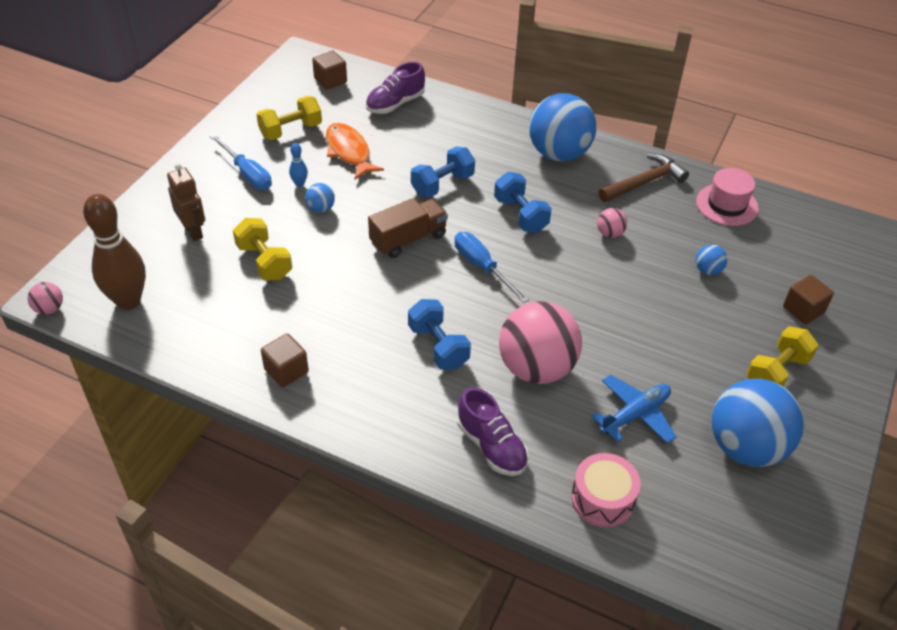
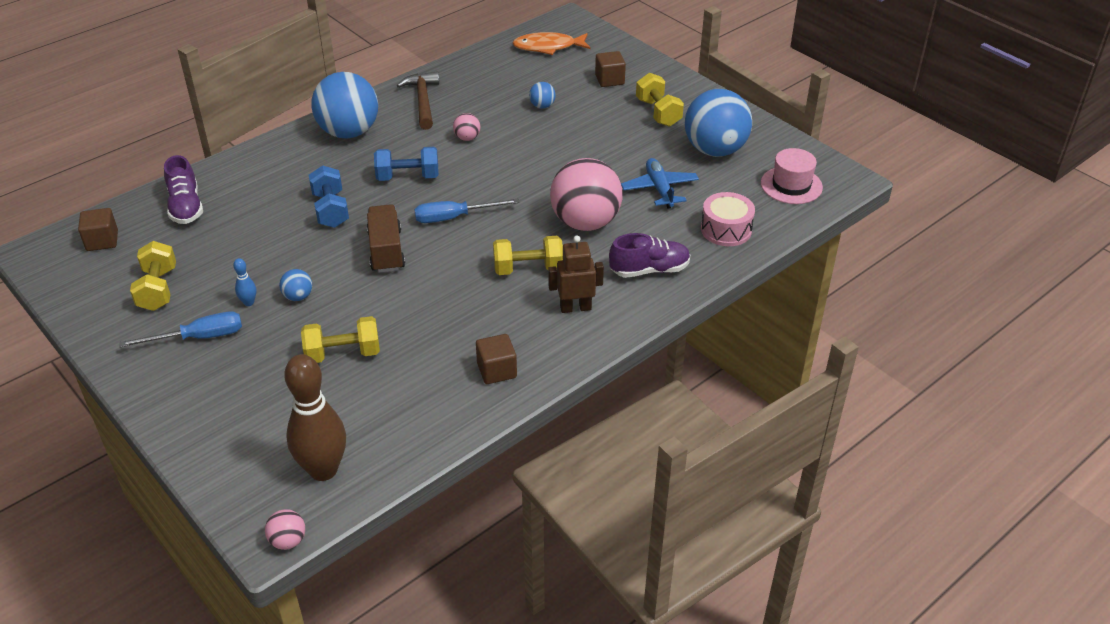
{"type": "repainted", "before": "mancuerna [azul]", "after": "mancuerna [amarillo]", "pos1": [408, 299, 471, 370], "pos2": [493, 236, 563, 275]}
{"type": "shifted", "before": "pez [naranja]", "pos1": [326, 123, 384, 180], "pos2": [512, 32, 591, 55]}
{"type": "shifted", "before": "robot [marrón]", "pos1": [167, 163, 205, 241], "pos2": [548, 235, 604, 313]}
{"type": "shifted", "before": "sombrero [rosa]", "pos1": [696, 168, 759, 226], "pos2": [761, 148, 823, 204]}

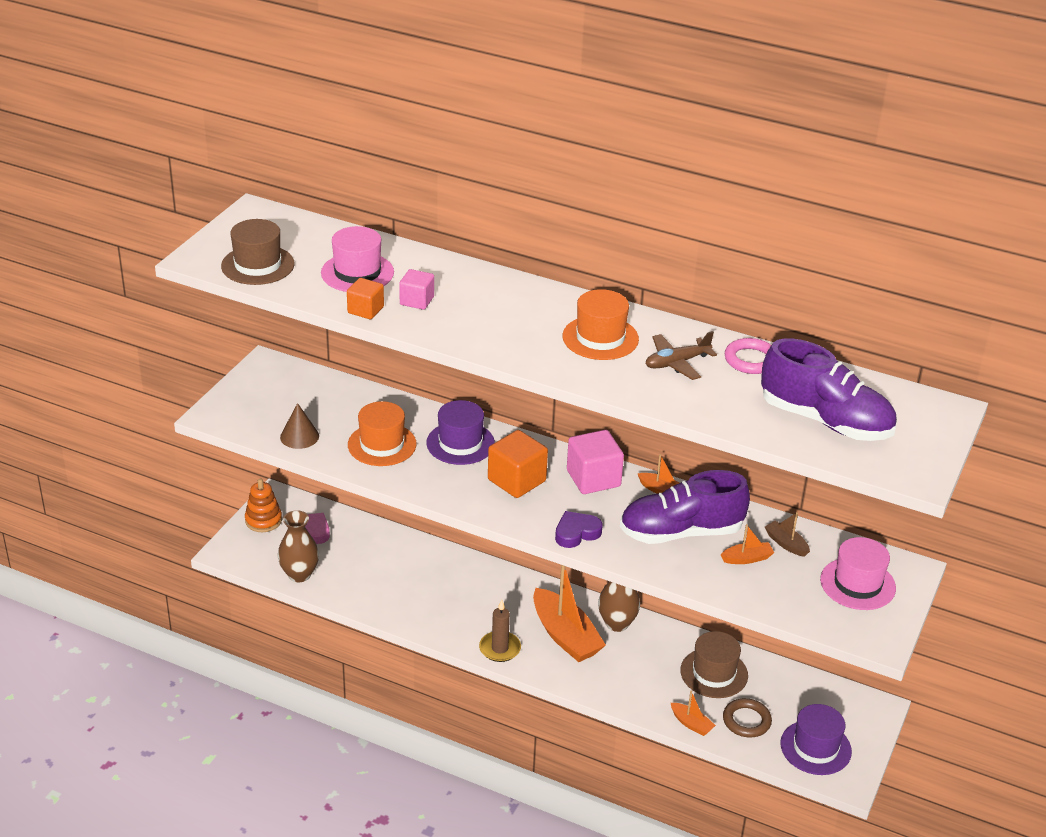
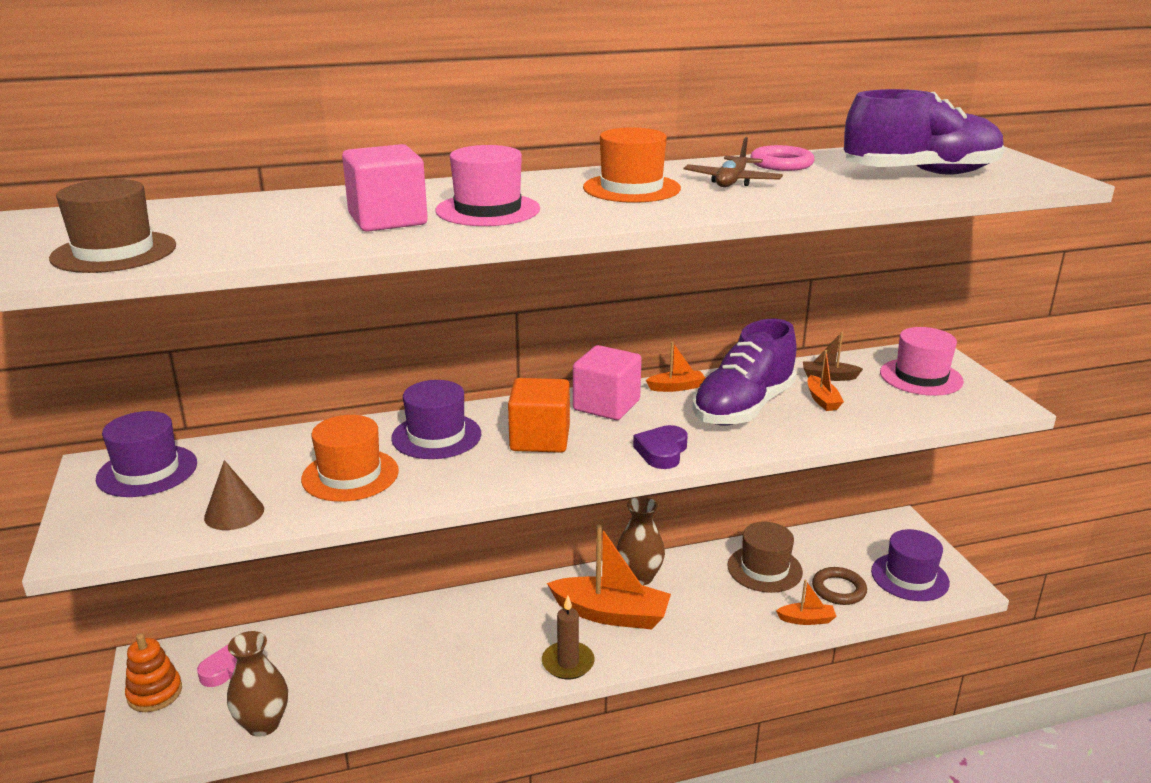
{"type": "new", "after": "sombrero [morado]", "pos2": [96, 411, 197, 497]}
{"type": "scaled", "before": "cubo [rosa]", "pos1": [399, 269, 434, 310], "pos2": [342, 144, 428, 232], "scale": 1.67}
{"type": "shifted", "before": "sombrero [rosa]", "pos1": [321, 226, 394, 292], "pos2": [436, 145, 540, 226]}
{"type": "rotated", "before": "barco [naranja]", "pos1": [721, 524, 774, 564], "pos2": [808, 350, 844, 411], "turn": 135}
{"type": "gone", "before": "cubo [naranja]", "pos1": [347, 278, 384, 319]}

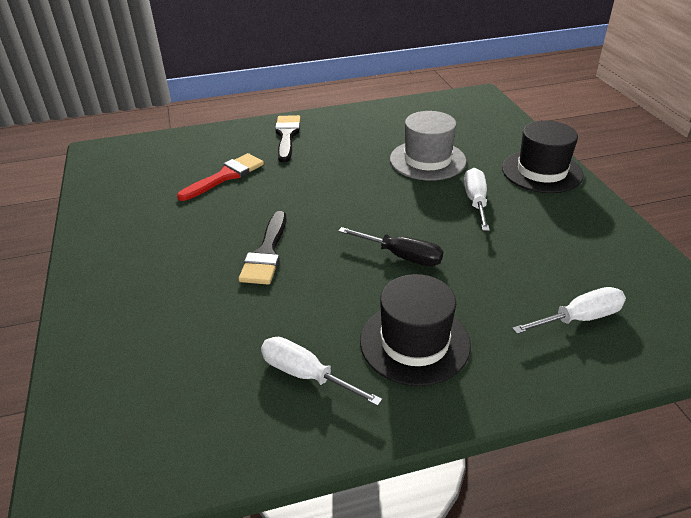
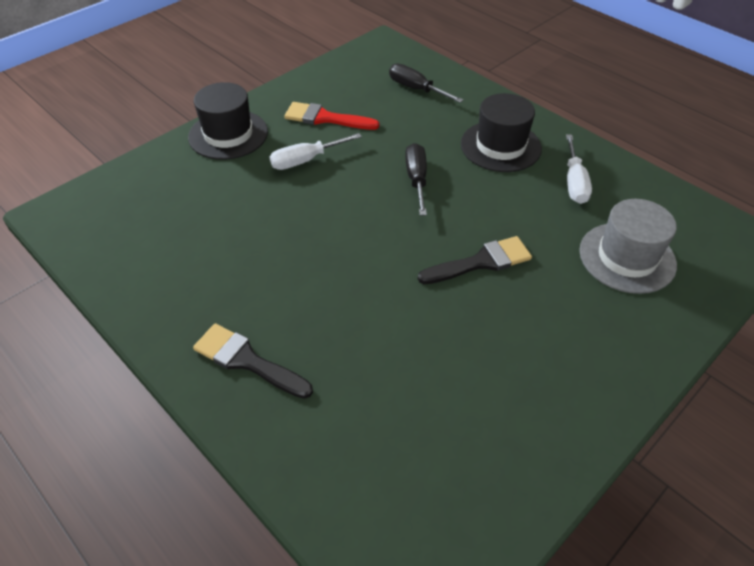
{"type": "rotated", "before": "pincel [negro]", "pos1": [275, 115, 300, 163], "pos2": [193, 323, 313, 399], "turn": 60}
{"type": "shifted", "before": "pincel [rojo]", "pos1": [177, 153, 264, 201], "pos2": [284, 102, 379, 130]}
{"type": "repainted", "before": "destornillador [blanco]", "after": "destornillador [negro]", "pos1": [512, 287, 626, 334], "pos2": [389, 63, 463, 103]}
{"type": "shifted", "before": "sombrero [gris]", "pos1": [390, 111, 466, 181], "pos2": [579, 199, 677, 294]}

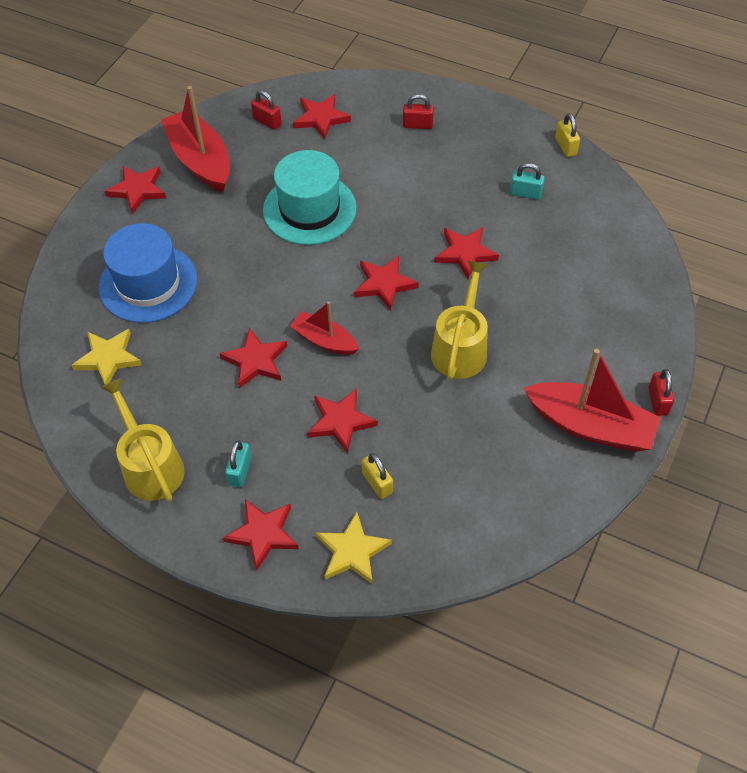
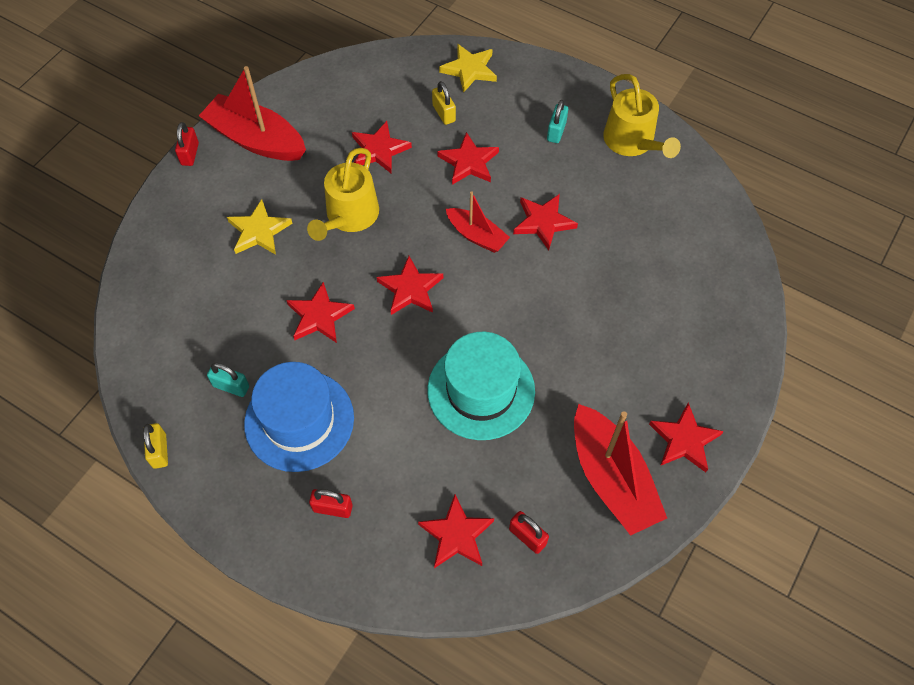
{"type": "shifted", "before": "estrella [amarillo]", "pos1": [72, 329, 142, 384], "pos2": [227, 199, 293, 255]}
{"type": "shifted", "before": "sombrero [azul]", "pos1": [99, 223, 198, 323], "pos2": [244, 362, 354, 472]}
{"type": "shifted", "before": "estrella [rojo]", "pos1": [223, 499, 299, 571], "pos2": [352, 121, 412, 174]}

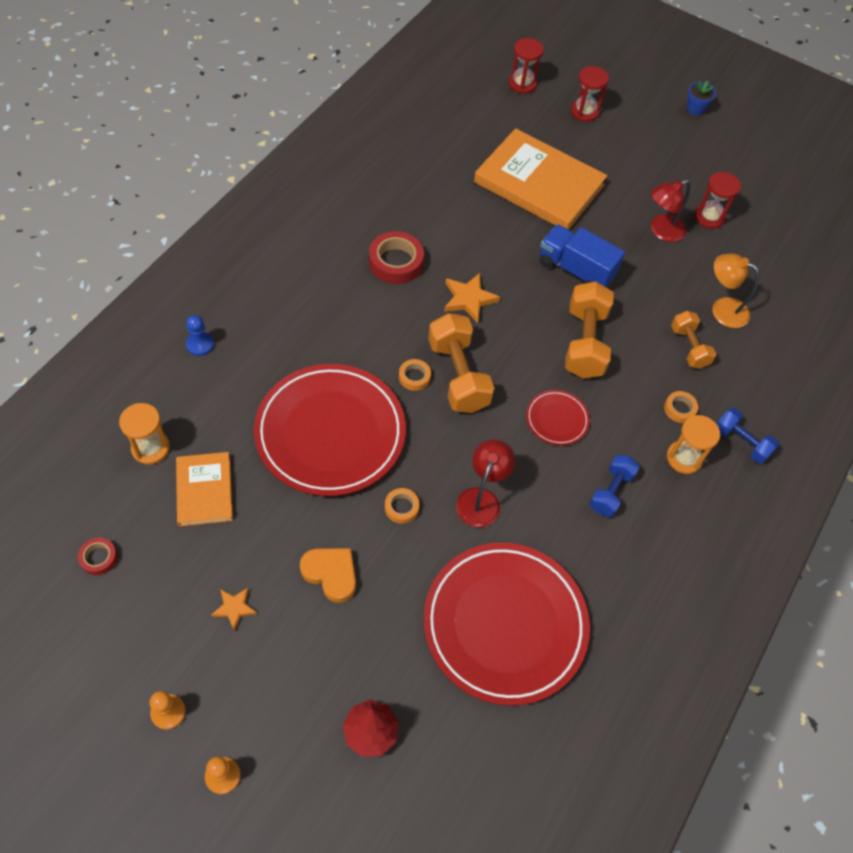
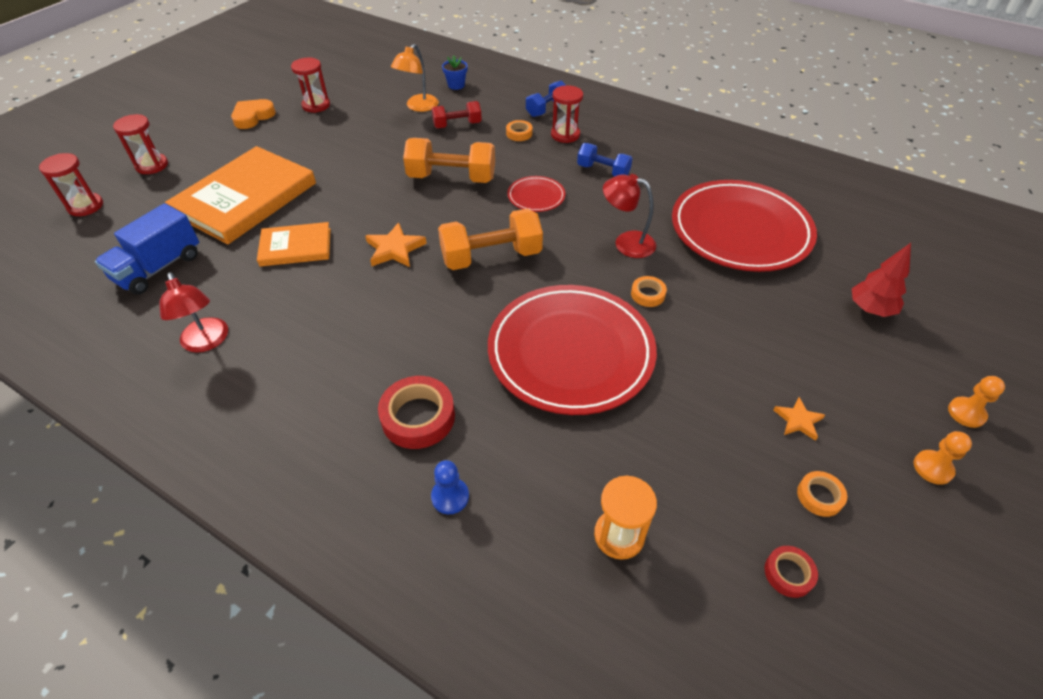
{"type": "shifted", "before": "camión [azul]", "pos1": [539, 224, 625, 288], "pos2": [95, 203, 199, 294]}
{"type": "shifted", "before": "lámpara [rojo]", "pos1": [651, 179, 691, 242], "pos2": [159, 272, 228, 353]}
{"type": "shifted", "before": "corazón [naranja]", "pos1": [300, 548, 356, 603], "pos2": [231, 99, 276, 129]}
{"type": "shifted", "before": "libro [naranja]", "pos1": [176, 452, 233, 526], "pos2": [257, 222, 331, 267]}
{"type": "shifted", "before": "cinta adhesiva [rojo]", "pos1": [369, 231, 424, 284], "pos2": [378, 376, 455, 449]}
{"type": "repainted", "before": "mancuerna [naranja]", "after": "mancuerna [rojo]", "pos1": [671, 311, 716, 369], "pos2": [431, 101, 482, 128]}
{"type": "shifted", "before": "maceta [azul]", "pos1": [687, 81, 716, 116], "pos2": [442, 56, 468, 90]}
{"type": "repainted", "before": "reloj de arena [naranja]", "after": "reloj de arena [rojo]", "pos1": [667, 415, 720, 474], "pos2": [551, 85, 583, 143]}
{"type": "shifted", "before": "cinta adhesiva [naranja]", "pos1": [399, 359, 431, 391], "pos2": [797, 471, 847, 517]}

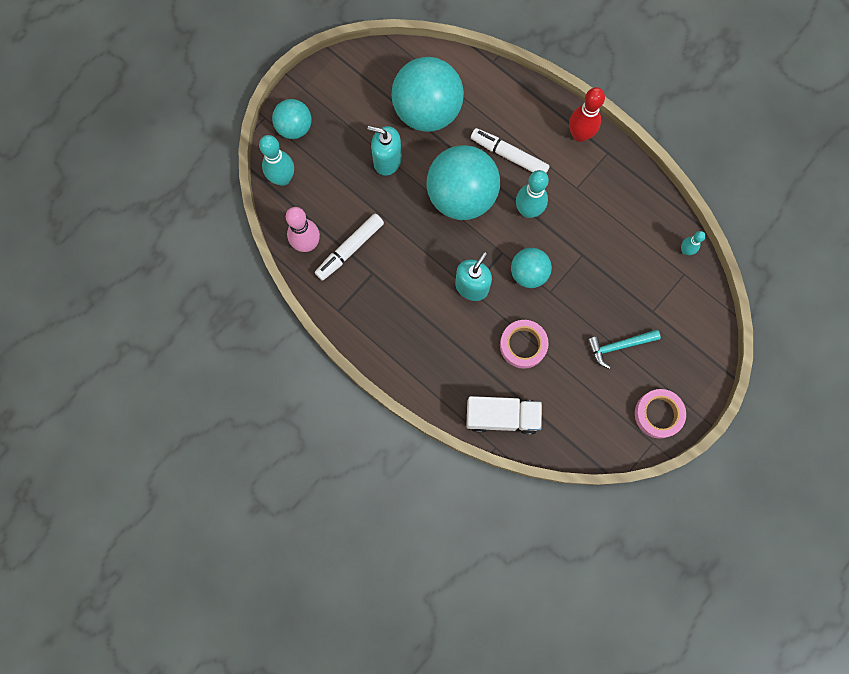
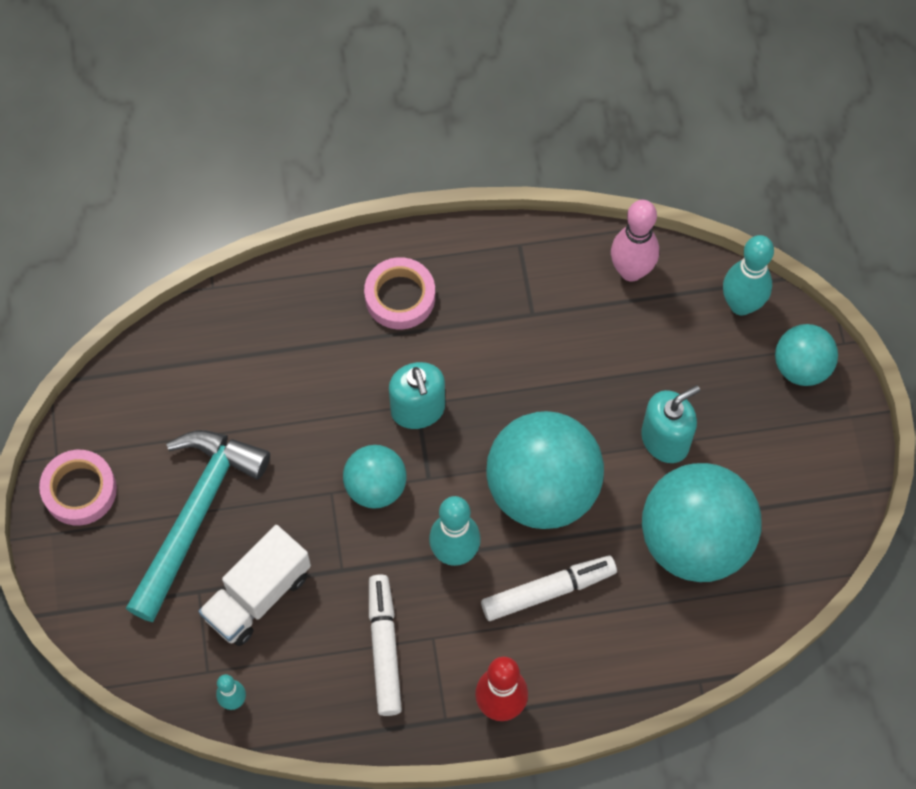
{"type": "scaled", "before": "martillo [turquesa]", "pos1": [588, 329, 661, 369], "pos2": [126, 430, 270, 622], "scale": 1.86}
{"type": "shifted", "before": "camión [blanco]", "pos1": [466, 396, 542, 435], "pos2": [198, 525, 311, 646]}
{"type": "shifted", "before": "cinta adhesiva [rosa]", "pos1": [500, 320, 549, 369], "pos2": [364, 257, 435, 329]}
{"type": "shifted", "before": "rotulador [blanco]", "pos1": [315, 214, 384, 281], "pos2": [369, 574, 402, 716]}

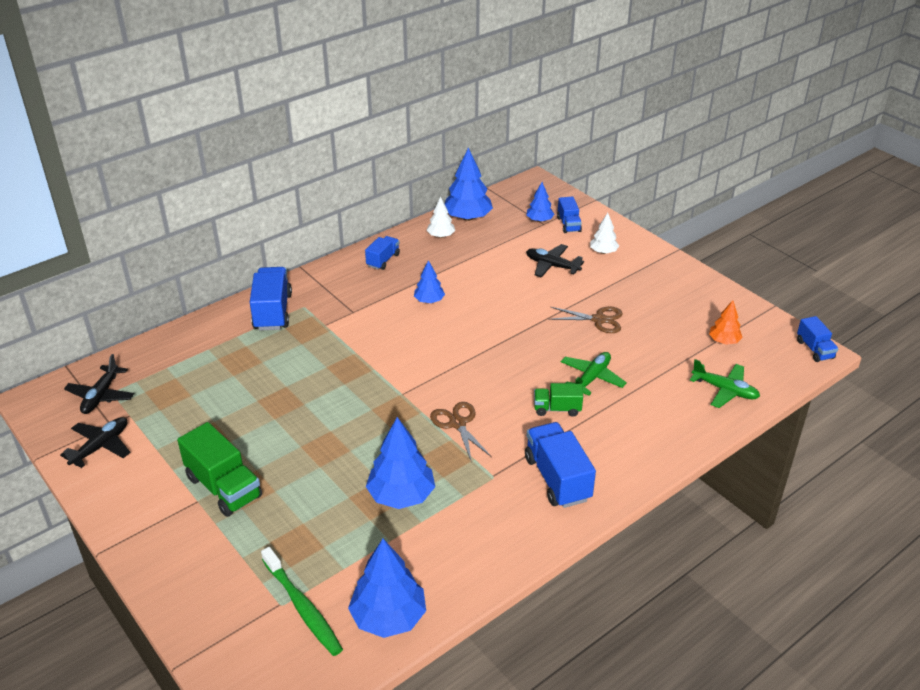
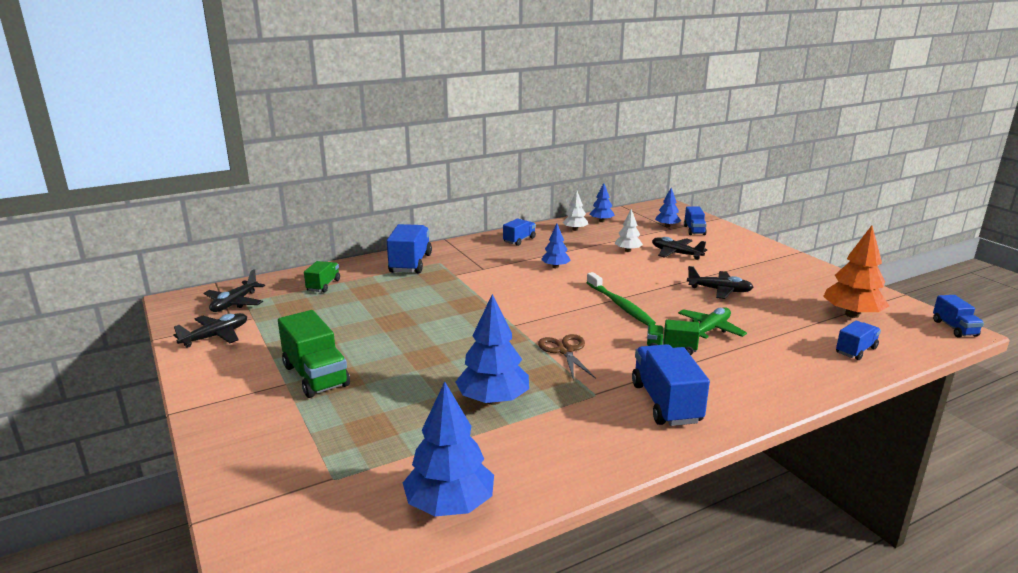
{"type": "new", "after": "camión [verde]", "pos2": [304, 261, 340, 292]}
{"type": "shifted", "before": "cepillo de dientes [verde]", "pos1": [261, 547, 343, 656], "pos2": [586, 272, 656, 326]}
{"type": "scaled", "before": "árbol [azul]", "pos1": [444, 147, 493, 221], "pos2": [590, 183, 615, 222], "scale": 0.57}
{"type": "shifted", "before": "árbol [blanco]", "pos1": [590, 213, 619, 254], "pos2": [615, 209, 643, 252]}
{"type": "swapped", "before": "tijeras [marrón]", "after": "avión [negro]", "pos1": [548, 306, 623, 333], "pos2": [687, 266, 754, 299]}
{"type": "scaled", "before": "árbol [naranja]", "pos1": [709, 300, 743, 345], "pos2": [823, 225, 889, 318], "scale": 1.77}
{"type": "swapped", "before": "avión [verde]", "after": "camión [azul]", "pos1": [690, 359, 760, 408], "pos2": [836, 320, 881, 360]}

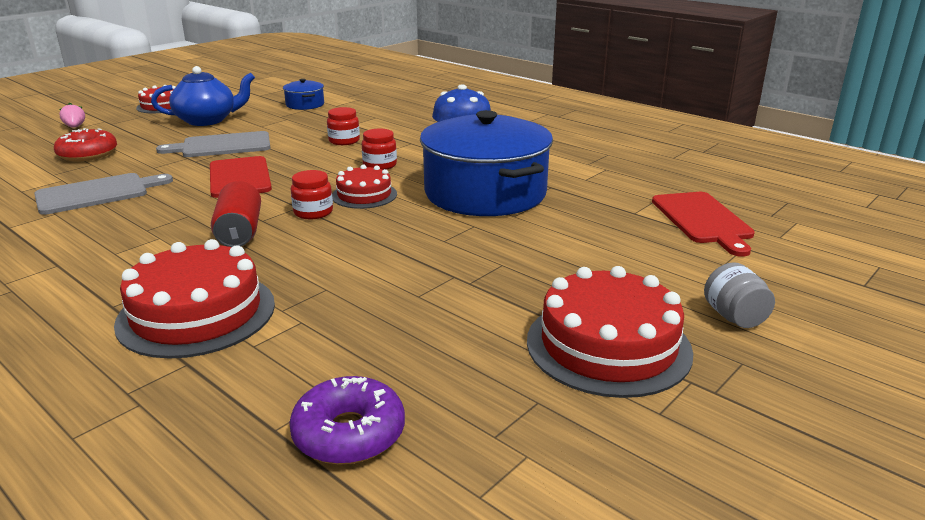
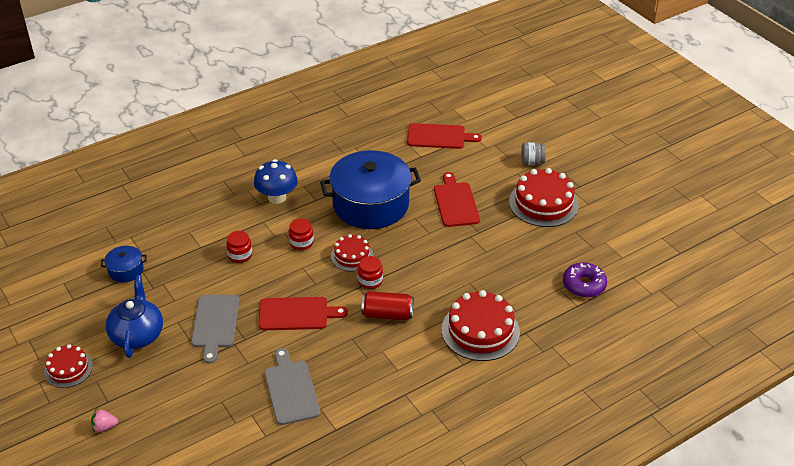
{"type": "new", "after": "tabla de cortar [rojo]", "pos2": [434, 172, 480, 227]}
{"type": "gone", "before": "rosquilla [rojo]", "pos1": [54, 128, 117, 161]}

